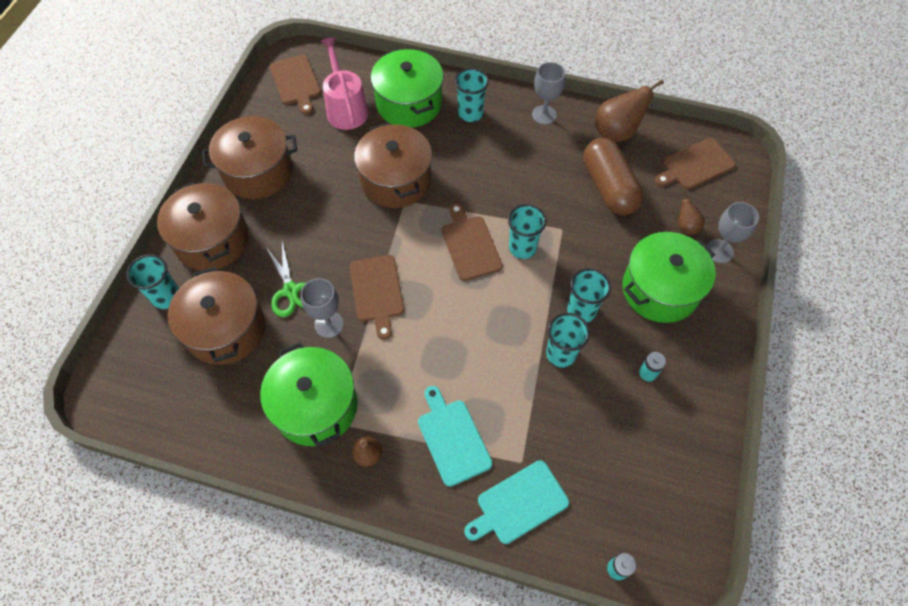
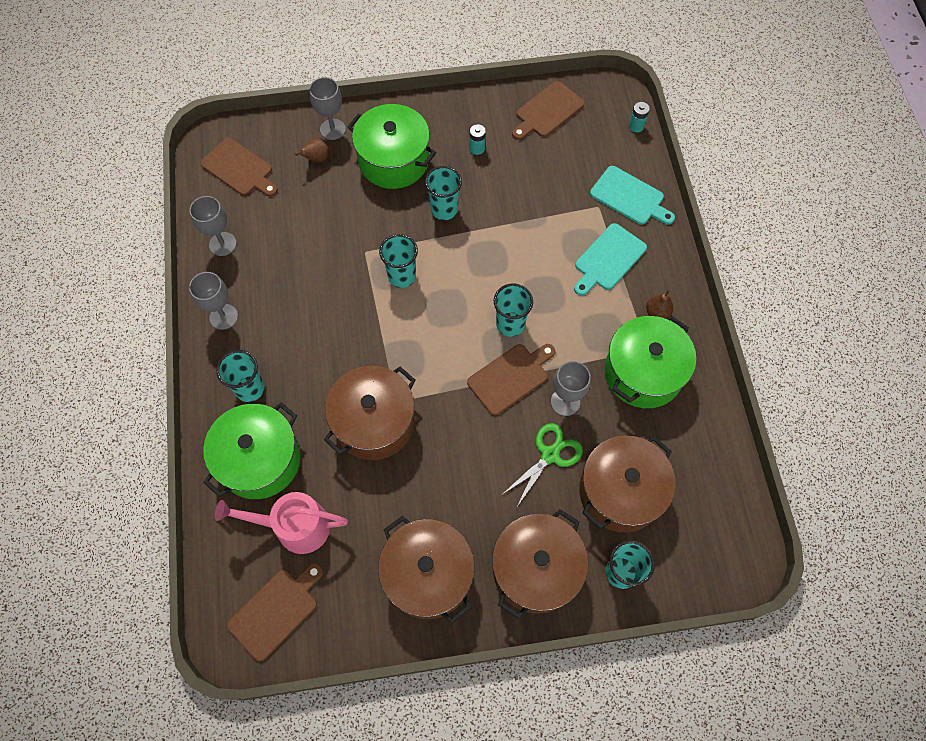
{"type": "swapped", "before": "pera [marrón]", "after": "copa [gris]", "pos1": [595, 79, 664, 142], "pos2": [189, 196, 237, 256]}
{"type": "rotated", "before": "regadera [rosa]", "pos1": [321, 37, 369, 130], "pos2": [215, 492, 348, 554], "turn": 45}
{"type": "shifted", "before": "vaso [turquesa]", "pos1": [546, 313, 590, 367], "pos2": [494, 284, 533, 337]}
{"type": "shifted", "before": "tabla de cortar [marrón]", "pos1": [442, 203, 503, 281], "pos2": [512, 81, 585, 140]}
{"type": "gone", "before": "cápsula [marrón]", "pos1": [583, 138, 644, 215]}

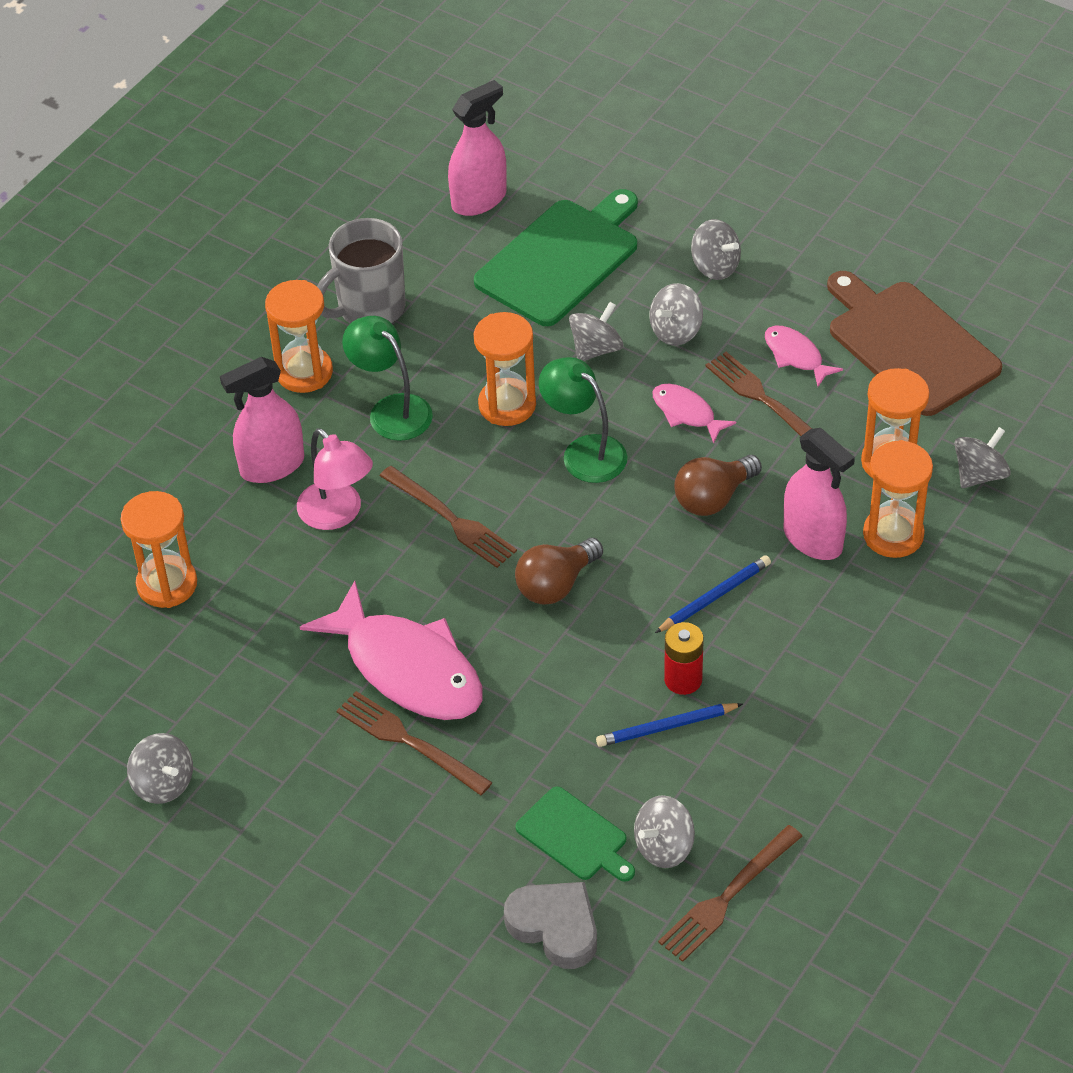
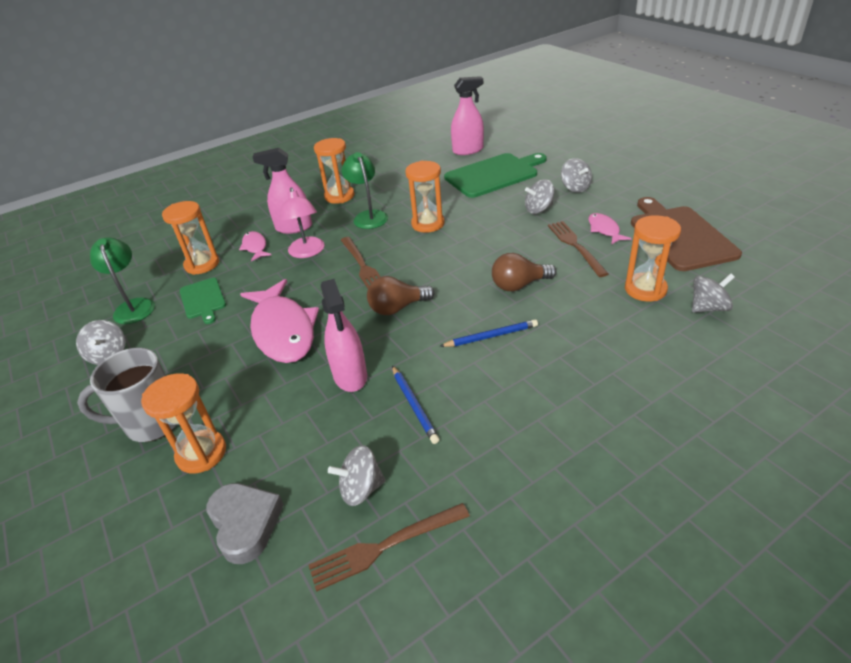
{"type": "shifted", "before": "taza [gris]", "pos1": [317, 218, 406, 324], "pos2": [77, 348, 177, 442]}
{"type": "shifted", "before": "lámpara [verde]", "pos1": [539, 357, 628, 483], "pos2": [90, 237, 155, 324]}
{"type": "shifted", "before": "reloj de arena [naranja]", "pos1": [863, 440, 933, 558], "pos2": [141, 373, 226, 474]}
{"type": "shifted", "before": "tabla de cortar [verde]", "pos1": [515, 786, 635, 882], "pos2": [180, 278, 226, 324]}
{"type": "shifted", "before": "pez [rosa]", "pos1": [652, 384, 736, 443], "pos2": [239, 231, 271, 261]}
{"type": "shifted", "before": "pulverizador [rosa]", "pos1": [784, 428, 855, 560], "pos2": [321, 279, 367, 392]}
{"type": "rotated", "before": "lápiz [azul]", "pos1": [596, 703, 743, 747], "pos2": [392, 366, 439, 444], "turn": -120}
{"type": "gone", "before": "tenedor [marrón]", "pos1": [337, 691, 492, 795]}
{"type": "gone", "before": "peonza [gris]", "pos1": [569, 302, 623, 361]}
{"type": "gone", "before": "pila [rojo]", "pos1": [664, 622, 704, 695]}

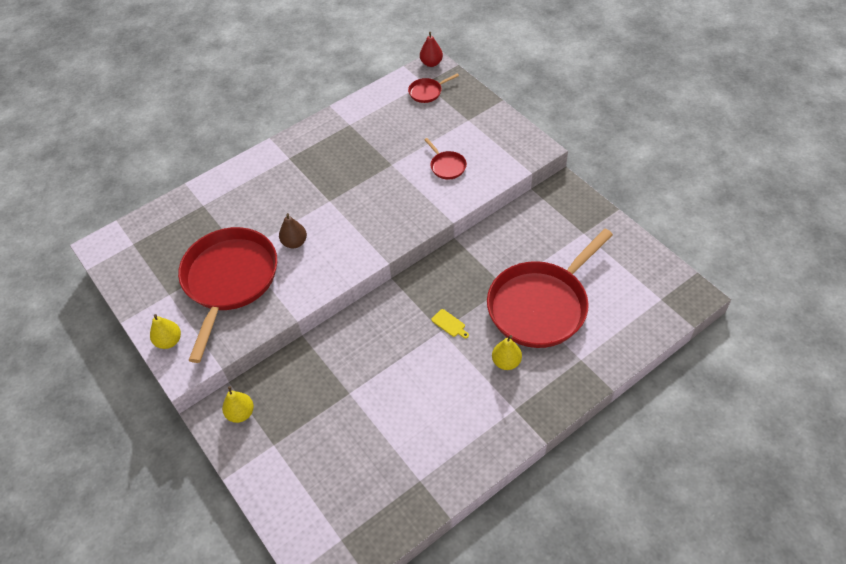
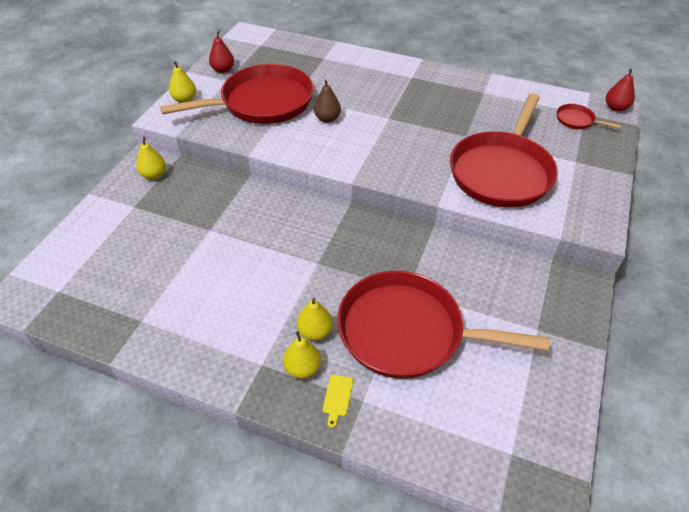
{"type": "new", "after": "pera [rojo]", "pos2": [209, 31, 234, 73]}
{"type": "new", "after": "pera [amarillo]", "pos2": [283, 331, 321, 379]}
{"type": "shifted", "before": "tabla de cortar [amarillo]", "pos1": [432, 309, 469, 339], "pos2": [323, 375, 353, 428]}
{"type": "scaled", "before": "sartén [rojo]", "pos1": [424, 138, 467, 180], "pos2": [450, 94, 558, 208], "scale": 2.5}

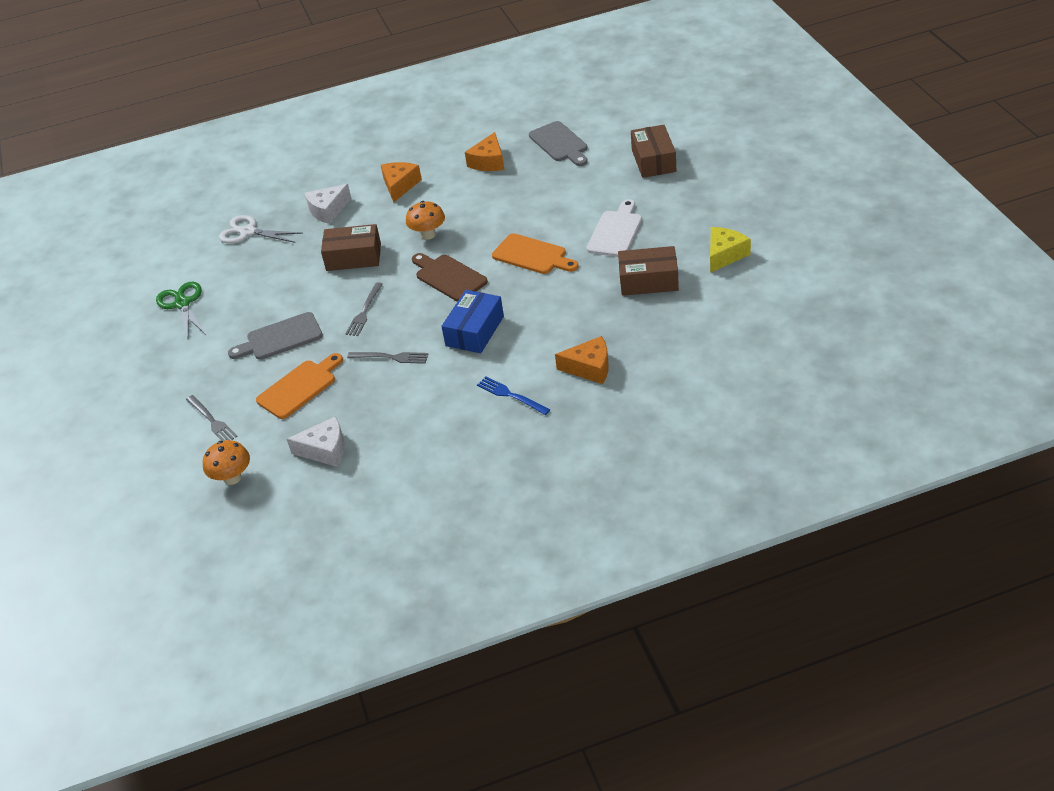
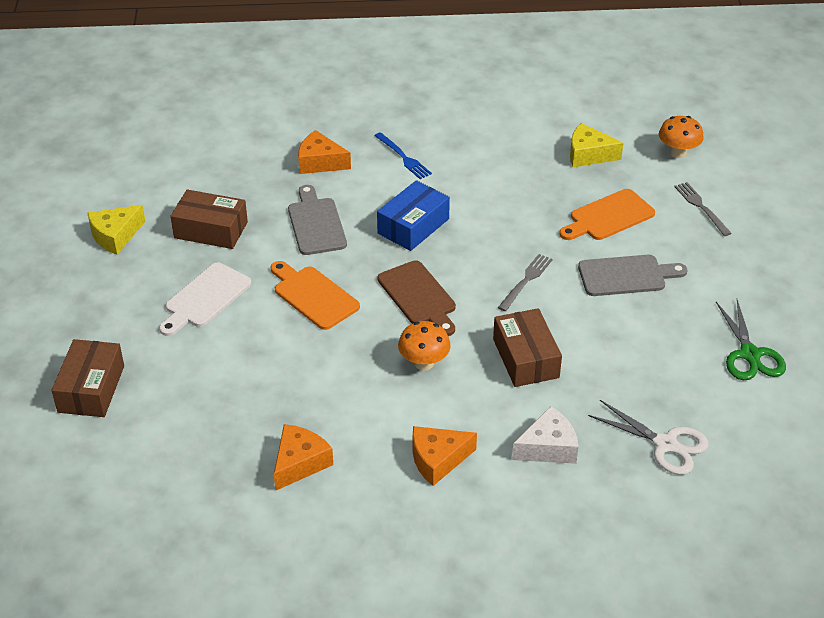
{"type": "shifted", "before": "tabla de cortar [gris]", "pos1": [529, 121, 588, 166], "pos2": [288, 185, 347, 255]}
{"type": "rotated", "before": "queso [naranja]", "pos1": [381, 162, 422, 202], "pos2": [413, 426, 477, 486], "turn": 45}
{"type": "rotated", "before": "caja [marrón]", "pos1": [321, 224, 381, 271], "pos2": [493, 308, 562, 387], "turn": 60}
{"type": "repainted", "before": "queso [blanco]", "after": "queso [amarillo]", "pos1": [287, 416, 345, 467], "pos2": [570, 123, 624, 167]}
{"type": "gone", "before": "tenedor [gris]", "pos1": [347, 352, 428, 364]}

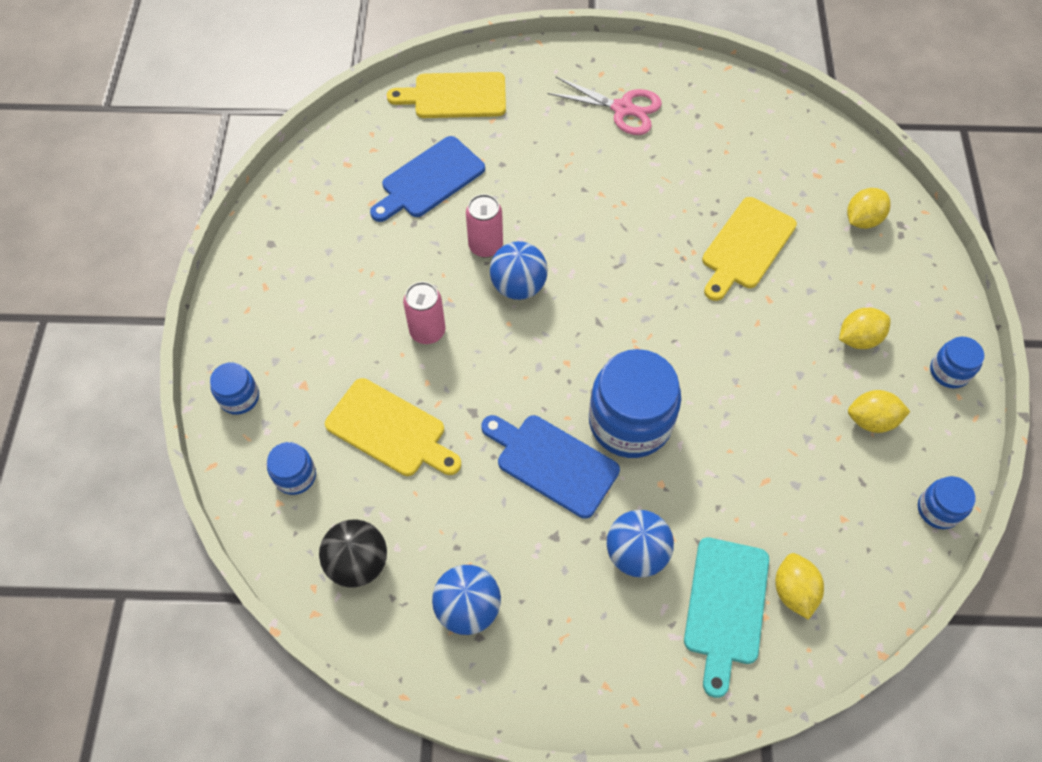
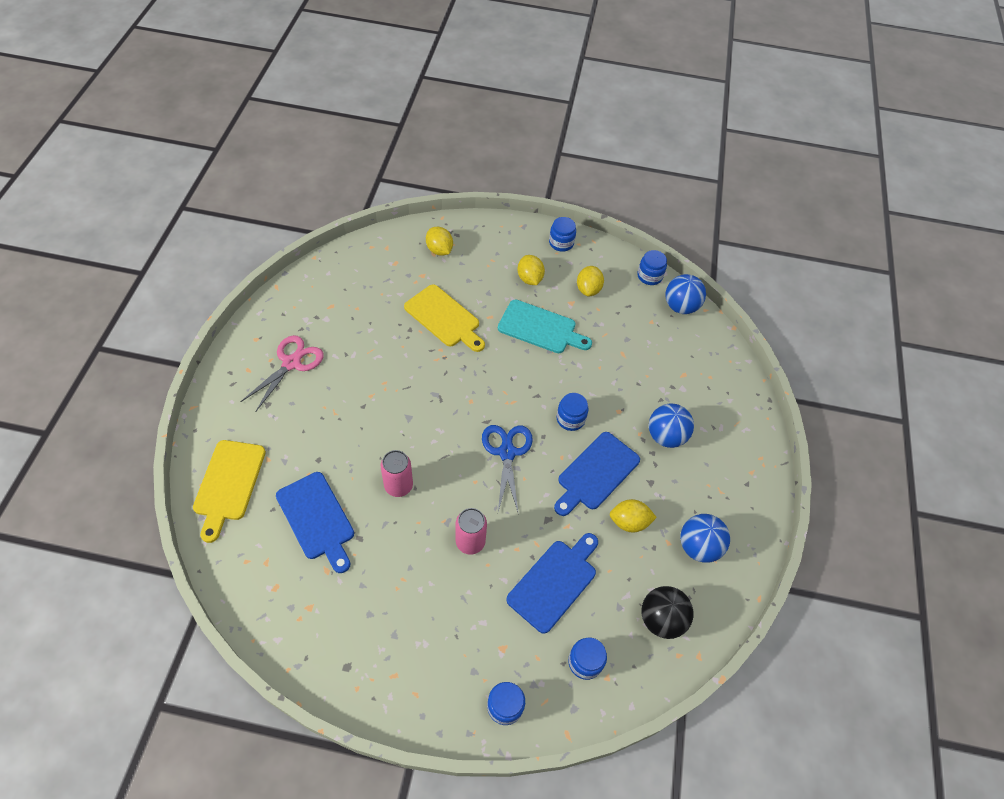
{"type": "new", "after": "tijeras [azul]", "pos2": [482, 425, 533, 512]}
{"type": "shifted", "before": "tabla de cortar [turquesa]", "pos1": [684, 537, 769, 698], "pos2": [498, 299, 592, 353]}
{"type": "repainted", "before": "tabla de cortar [amarillo]", "after": "tabla de cortar [azul]", "pos1": [325, 378, 461, 476], "pos2": [506, 533, 598, 634]}
{"type": "scaled", "before": "tarro [azul]", "pos1": [589, 349, 681, 458], "pos2": [556, 393, 589, 431], "scale": 0.49}
{"type": "shifted", "before": "limón [amarillo]", "pos1": [775, 553, 824, 620], "pos2": [610, 499, 657, 532]}
{"type": "shifted", "before": "pelota [azul]", "pos1": [490, 241, 548, 300], "pos2": [665, 274, 706, 314]}

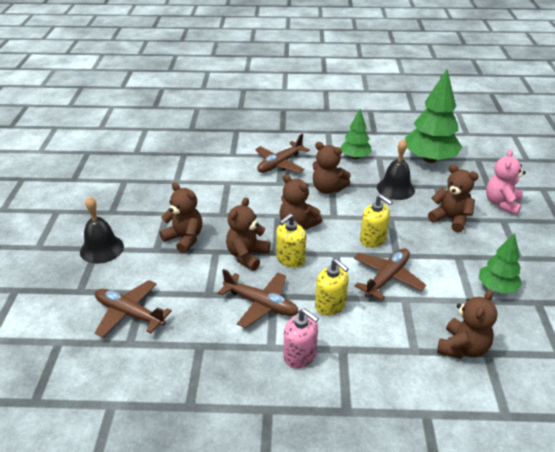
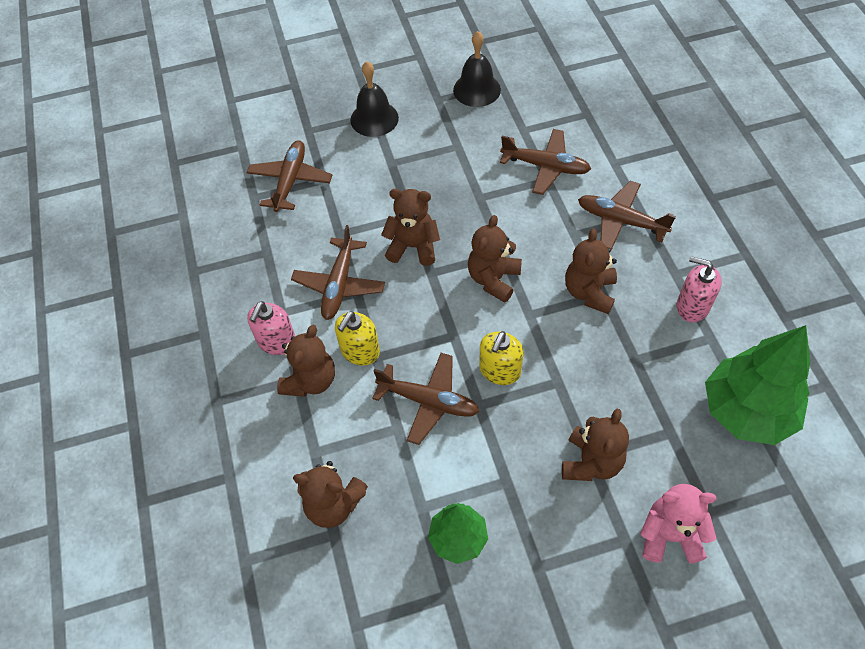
{"type": "shifted", "before": "osito [marrón]", "pos1": [159, 182, 202, 253], "pos2": [277, 325, 335, 397]}
{"type": "shifted", "before": "campana [negro]", "pos1": [377, 139, 415, 200], "pos2": [453, 31, 501, 107]}
{"type": "new", "after": "avión [marrón]", "pos2": [500, 129, 591, 195]}
{"type": "swapped", "before": "árbol [verde]", "after": "dispensador de jabón [rosa]", "pos1": [340, 109, 372, 159], "pos2": [677, 256, 722, 322]}
{"type": "gone", "before": "dispensador de jabón [amarillo]", "pos1": [276, 214, 306, 268]}

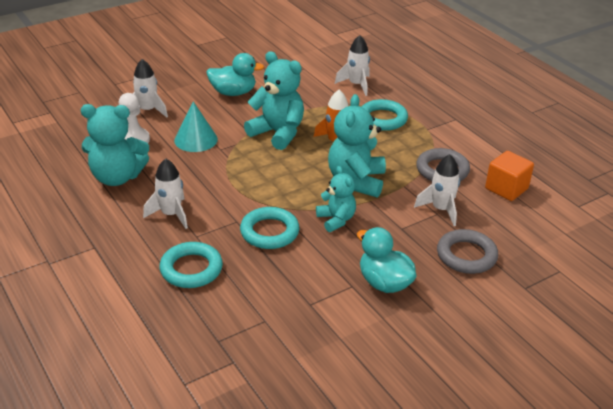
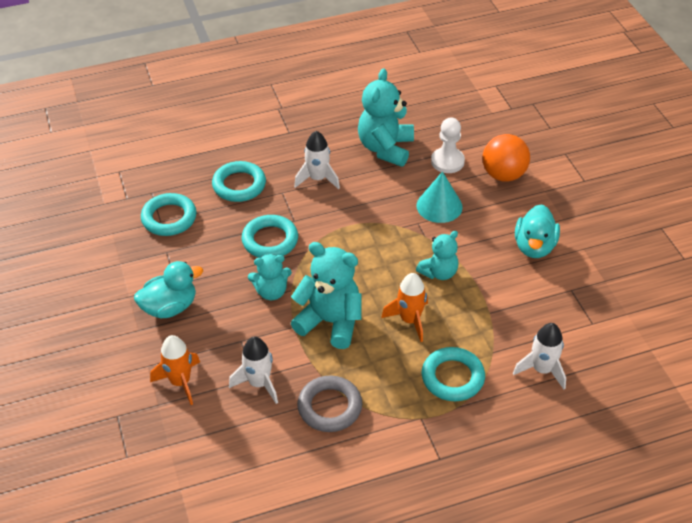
{"type": "new", "after": "anillo [turquesa]", "pos2": [141, 193, 197, 236]}
{"type": "swapped", "before": "anillo [gris]", "after": "cohete [naranja]", "pos1": [437, 229, 498, 274], "pos2": [150, 335, 200, 405]}
{"type": "scaled", "before": "osito [turquesa]", "pos1": [244, 51, 304, 150], "pos2": [416, 231, 459, 280], "scale": 0.6}
{"type": "swapped", "before": "cohete [blanco]", "after": "pelota [naranja]", "pos1": [133, 59, 168, 117], "pos2": [482, 134, 530, 182]}
{"type": "gone", "before": "cubo [naranja]", "pos1": [485, 151, 534, 201]}

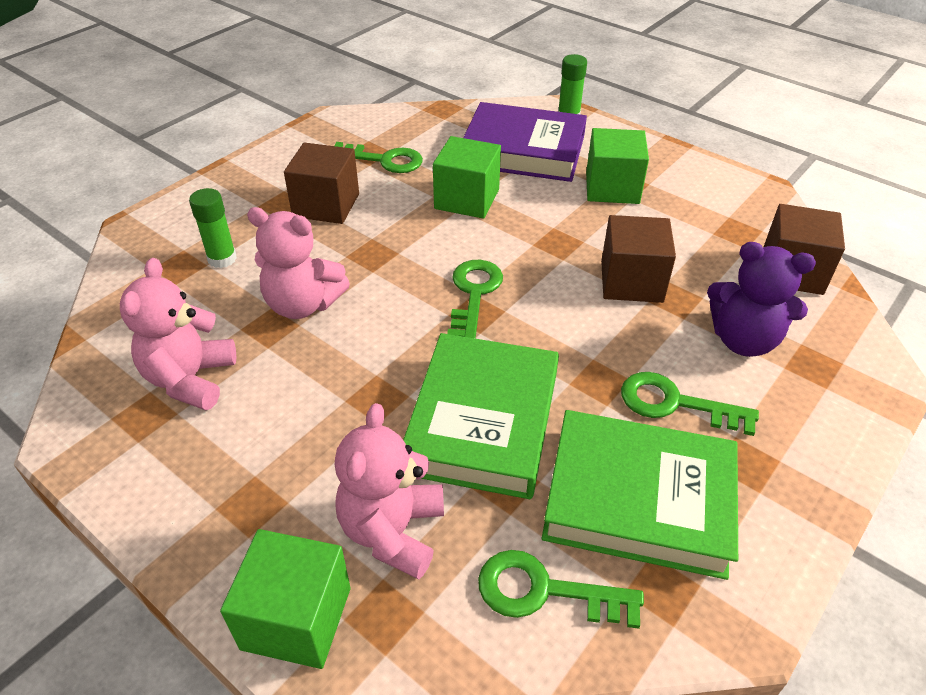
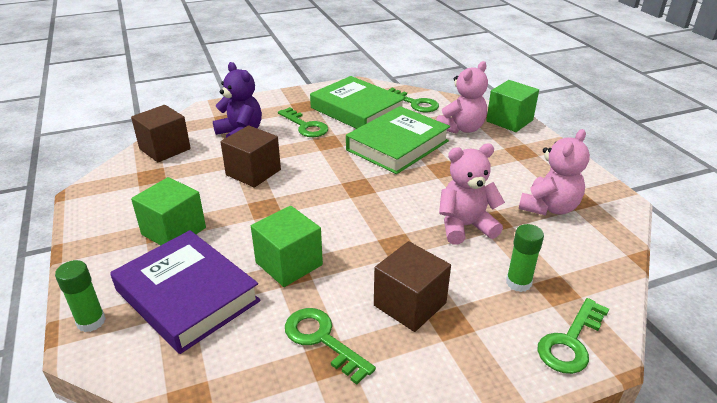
{"type": "rotated", "before": "osito [rosa]", "pos1": [247, 207, 350, 319], "pos2": [439, 144, 505, 245], "turn": -60}
{"type": "shifted", "before": "llave [verde]", "pos1": [447, 260, 503, 339], "pos2": [538, 298, 609, 374]}

